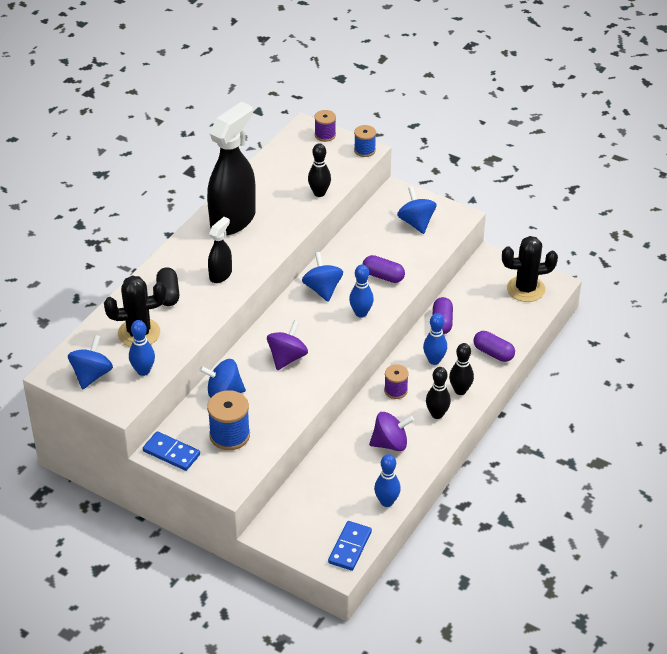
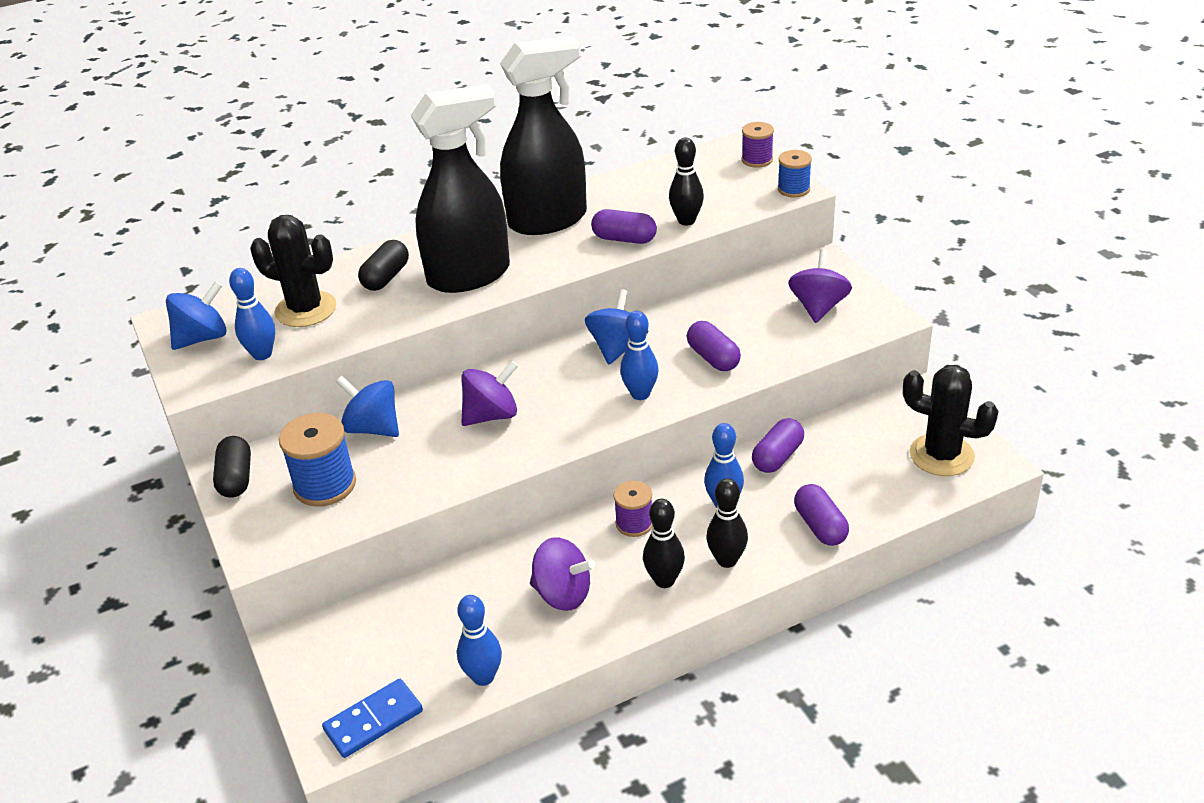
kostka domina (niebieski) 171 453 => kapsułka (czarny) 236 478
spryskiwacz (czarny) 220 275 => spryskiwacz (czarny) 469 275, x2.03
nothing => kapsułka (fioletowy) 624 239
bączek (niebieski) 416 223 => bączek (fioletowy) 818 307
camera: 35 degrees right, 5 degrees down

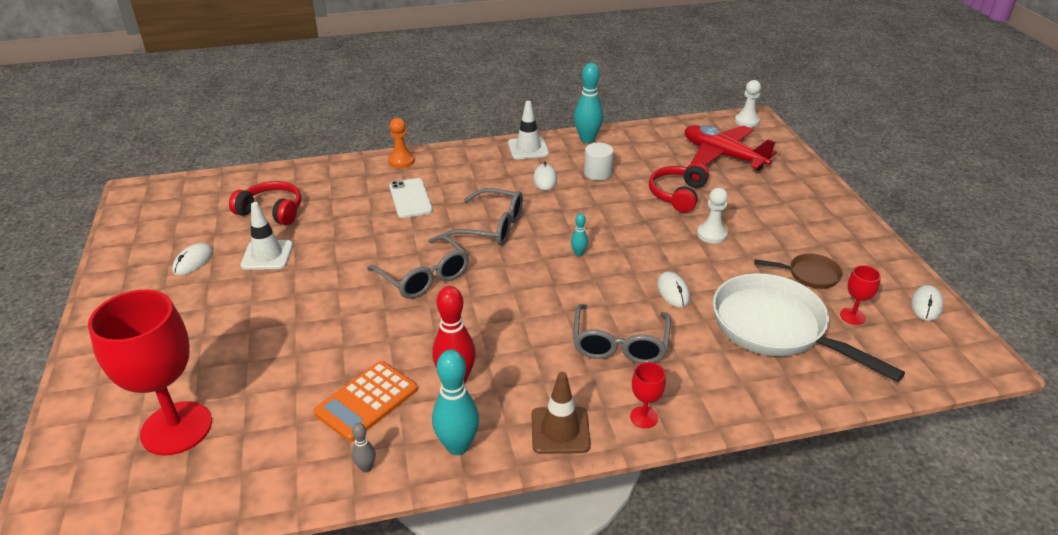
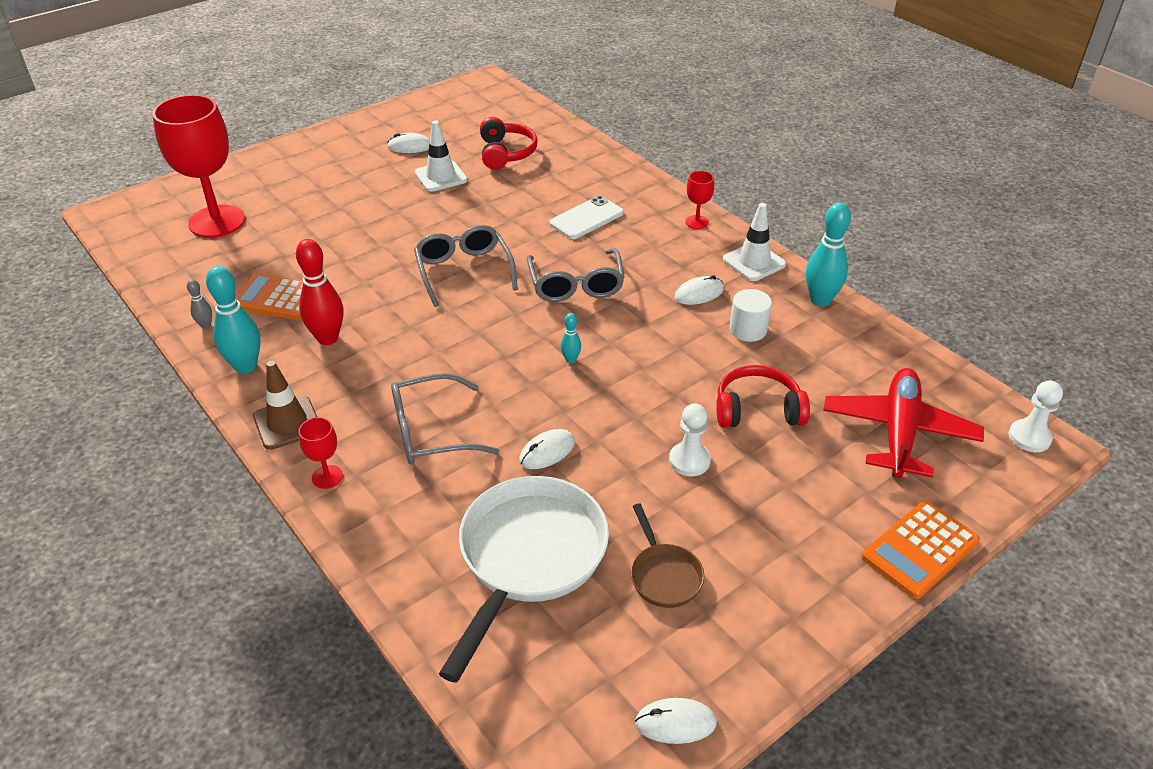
okulary (szary) 424 277 => okulary (szary) 464 271, 135 degrees clockwise
kielich (czerwony) 852 316 => kielich (czerwony) 697 222, moved
nothing => kalkulator (pomarańczowy) 920 549
pionek (pomarańczowy) 401 161 => nothing
camera: 65 degrees right, 5 degrees up

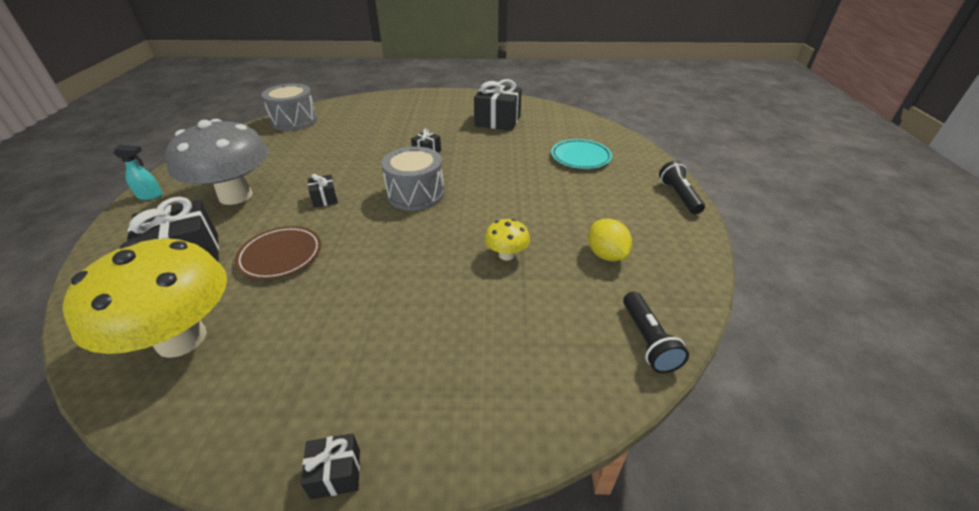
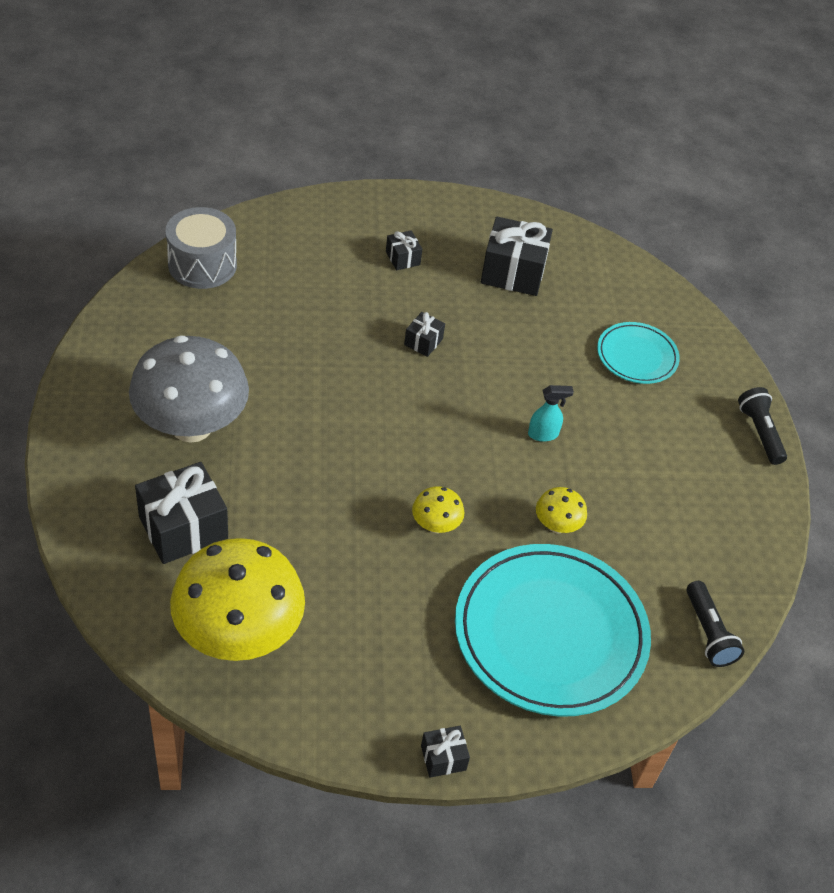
prezent (czarny) 324 199 => prezent (czarny) 402 258, moved
nothing => grzyb (żółty) 435 525
nothing => talerz (turkusowy) 550 633
spryskiwacz (turkusowy) 150 196 => spryskiwacz (turkusowy) 543 434, moved
talerz (brązowy) 280 255 => nothing
bęben (szary) 416 194 => nothing
cytryna (żółty) 606 254 => nothing
camera: 10 degrees left, 10 degrees up

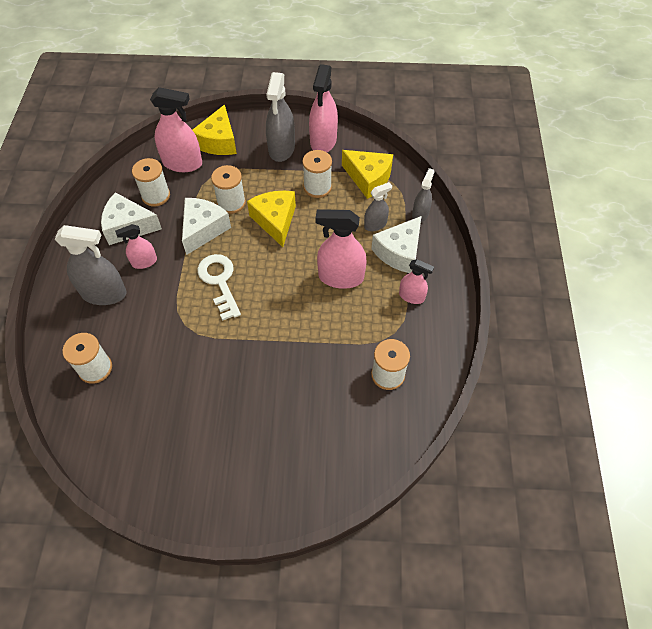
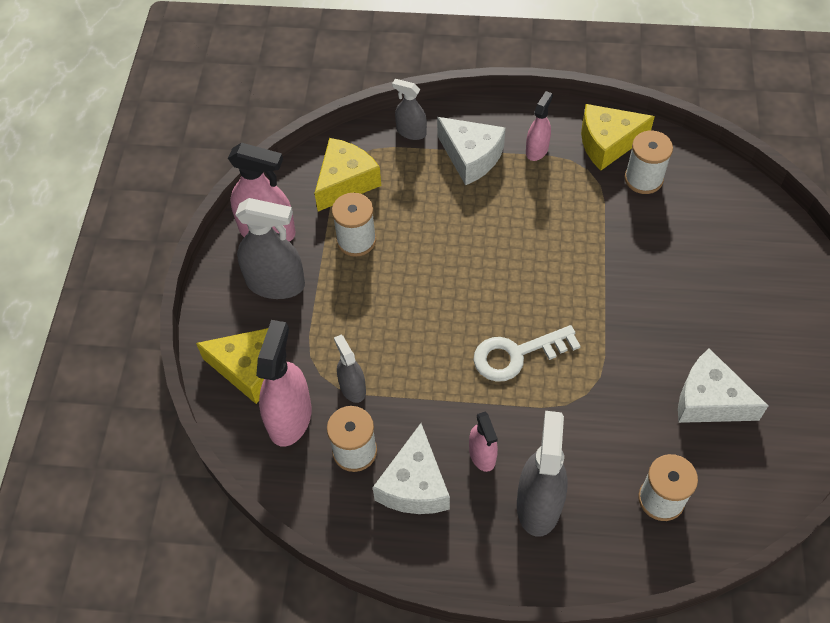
spryskiwacz (szary) 375 224 => spryskiwacz (szary) 352 388, moved
ser (żółty) 275 221 => ser (żółty) 607 143, moved
ser (biały) 203 229 => ser (biały) 709 400, moved
szpulka (biały) 231 203 => nothing
spryskiwacz (różowy) 341 277 => nothing
camera: 85 degrees left, 0 degrees up

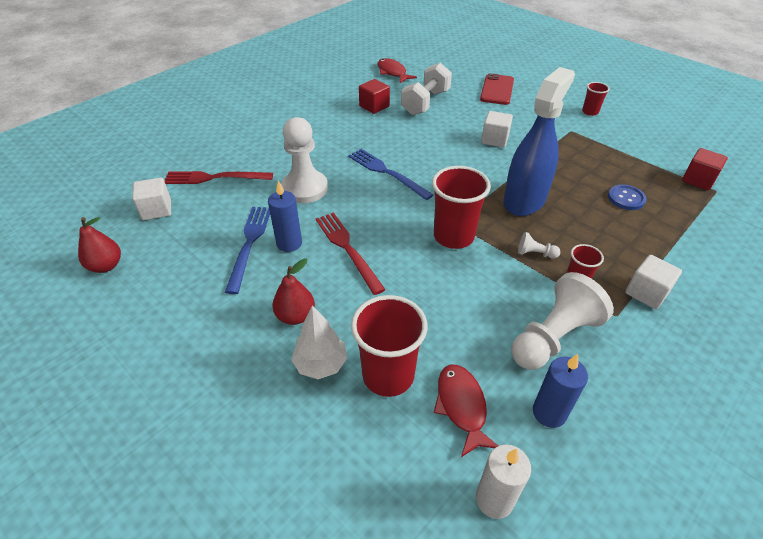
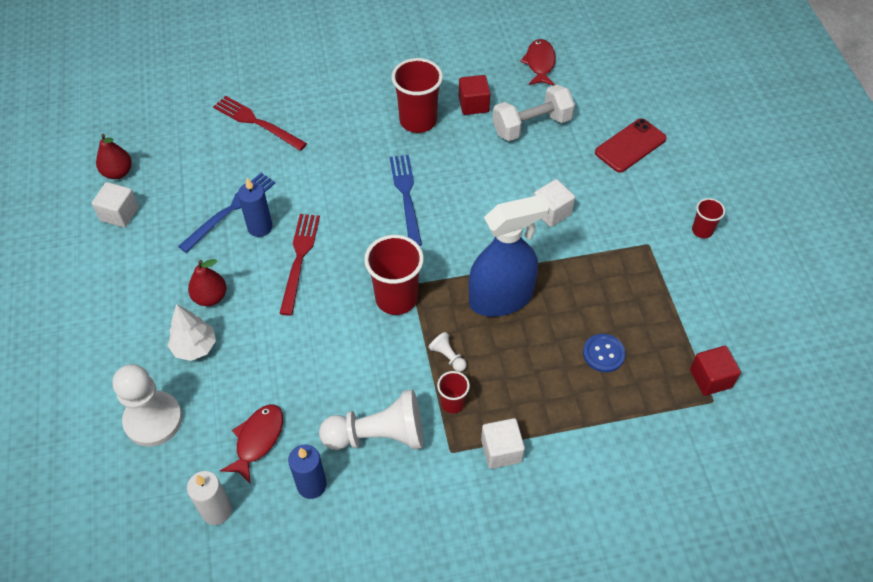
sześcian (biały) 156 210 => sześcian (biały) 119 214, moved
pionek (biały) 305 188 => pionek (biały) 153 420, moved
szklanka (czerwony) 388 375 => szklanka (czerwony) 418 121, moved
camera: 35 degrees right, 10 degrees up

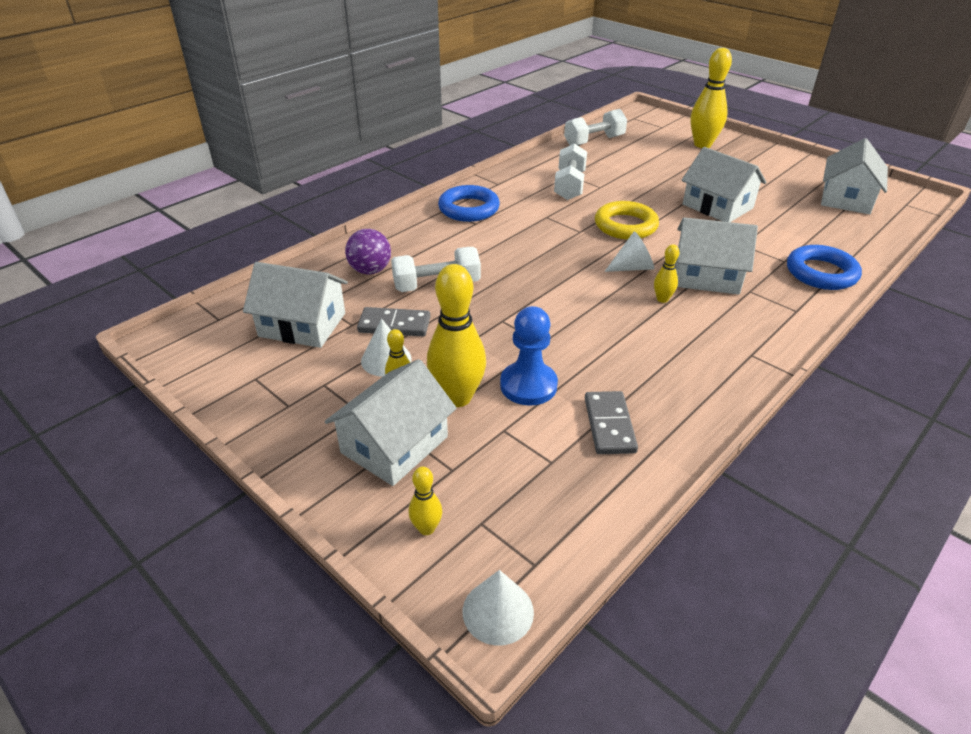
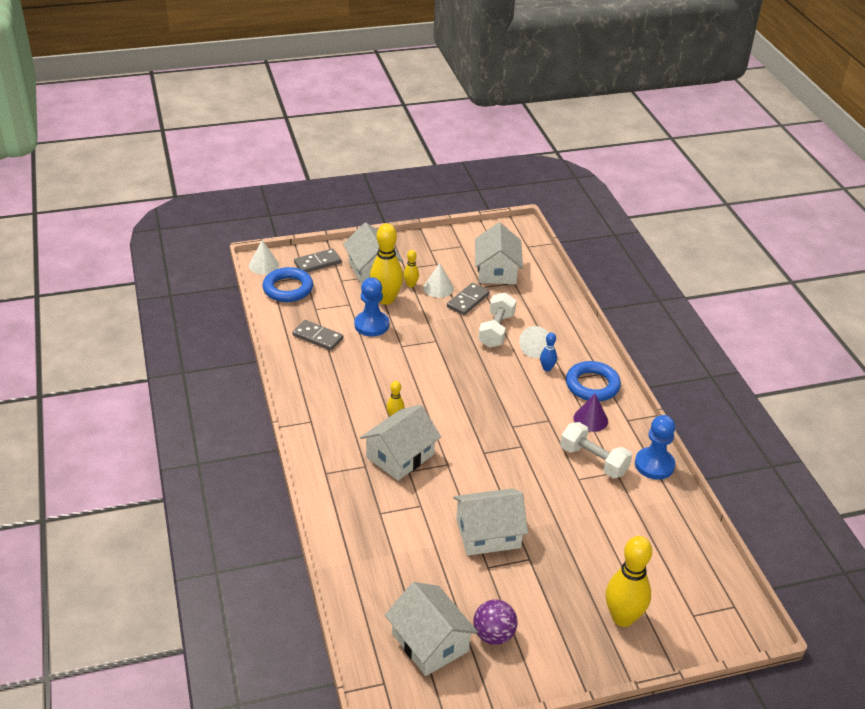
pierścień (niebieski) 821 273 => pierścień (niebieski) 288 288, moved
kręgiel (żółty) 426 528 => kostka domina (szary) 317 263
piłka (fioletowy) 370 270 => piłka (fioletowy) 493 635, moved
domek (biały) 302 325 => domek (biały) 497 271, 45 degrees counterclockwise
stożek (biały) 632 267 => stożek (biały) 535 349, moved
nothing => kręgiel (niebieski) 547 368
nothing => stożek (fioletowy) 590 419
nothing => pionek (niebieski) 654 465
hantel (biały) 594 141 => nothing
pierścień (żółty) 625 226 => nothing
camera: 120 degrees right, 0 degrees up

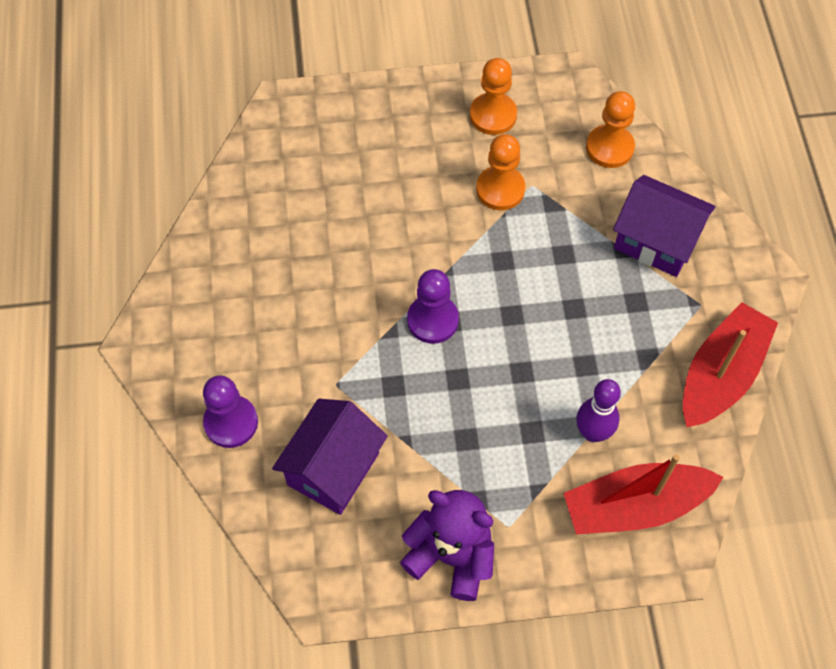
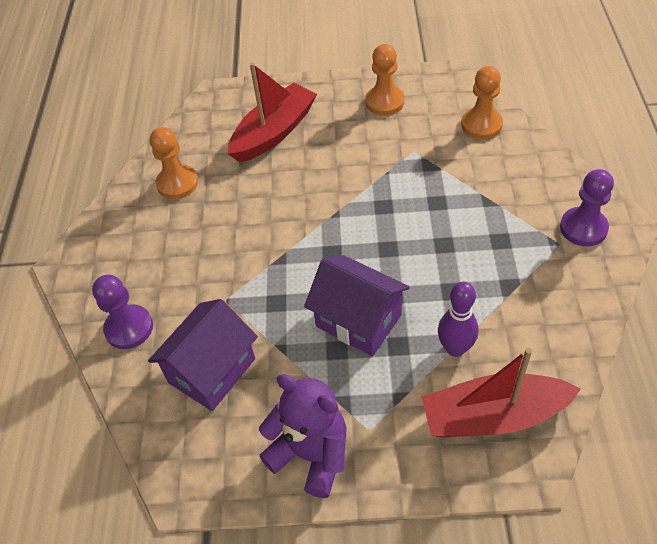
pionek (pomarańczowy) 500 189 => pionek (pomarańczowy) 177 183, moved
łódka (czerwony) 720 374 => łódka (czerwony) 274 132, moved
domek (fioletowy) 656 241 => domek (fioletowy) 358 320, moved
pionek (fioletowy) 433 320 => pionek (fioletowy) 583 228, moved
camera: 10 degrees right, 10 degrees down

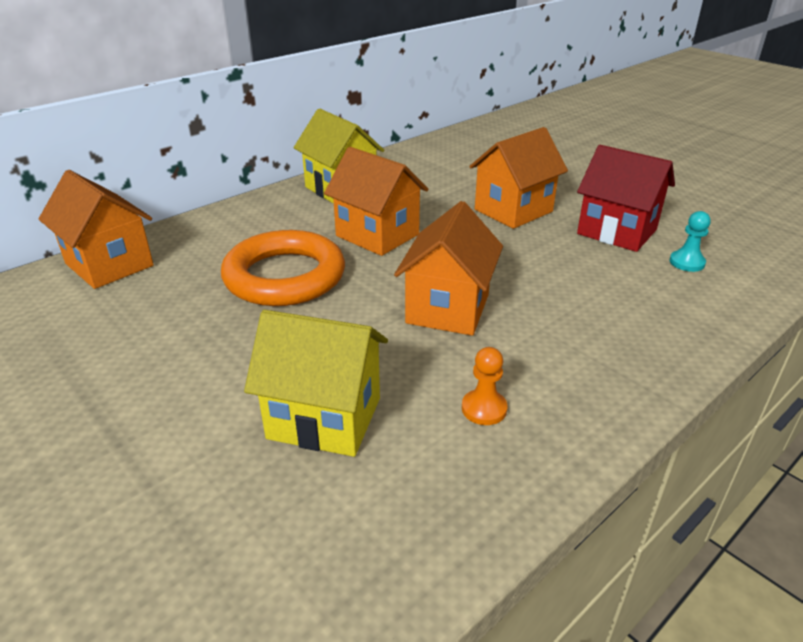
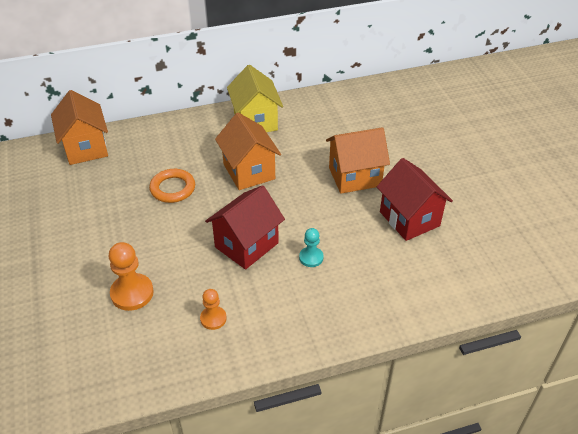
domek (żółty) 324 418 => pionek (pomarańczowy) 132 293
pierścień (pomarańczowy) 284 276 => pierścień (pomarańczowy) 173 188, x0.59
domek (pomarańczowy) 448 309 => domek (czerwony) 246 245
pionek (turkusowy) 687 262 => pionek (turkusowy) 311 257, moved
camera: 25 degrees right, 10 degrees up

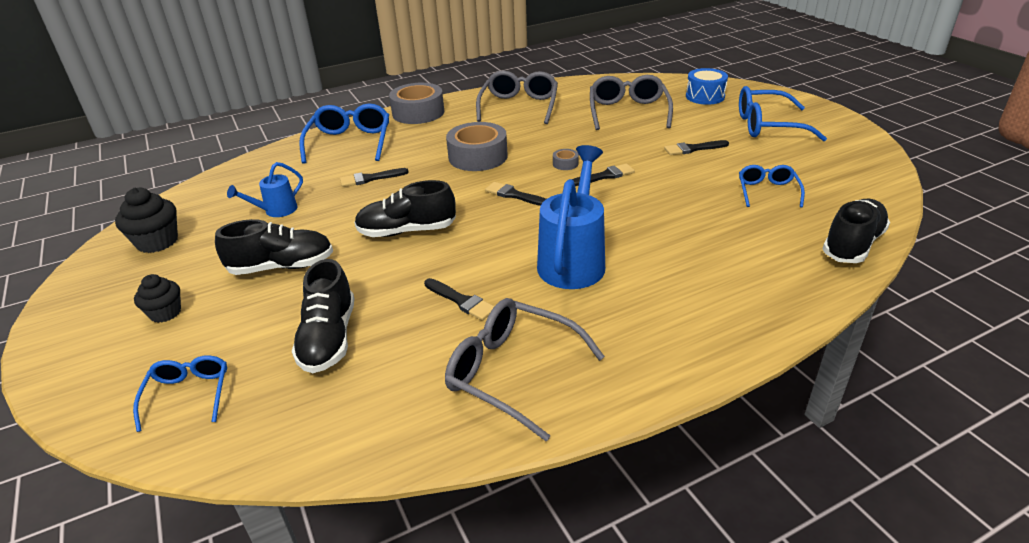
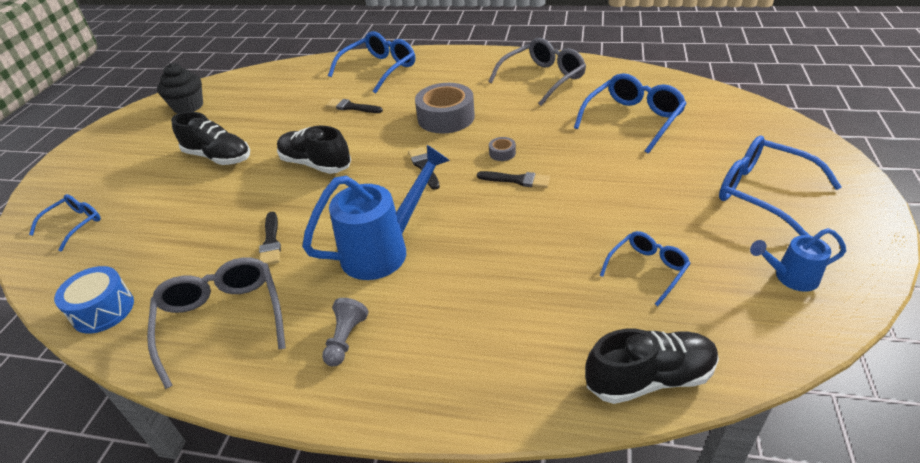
bęben (niebieski) 705 96 => bęben (niebieski) 103 310, moved
nothing => pionek (szary) 345 339
okulary (szary) 628 112 => okulary (niebieski) 633 119
konewka (niebieski) 276 211 => konewka (niebieski) 790 277, moved
muffinka (czarny) 165 313 => nothing
but (czarny) 329 338 => nothing
taśma klejąca (szary) 418 112 => nothing
pędzel (czarny) 693 149 => nothing
camera: 40 degrees right, 5 degrees up

